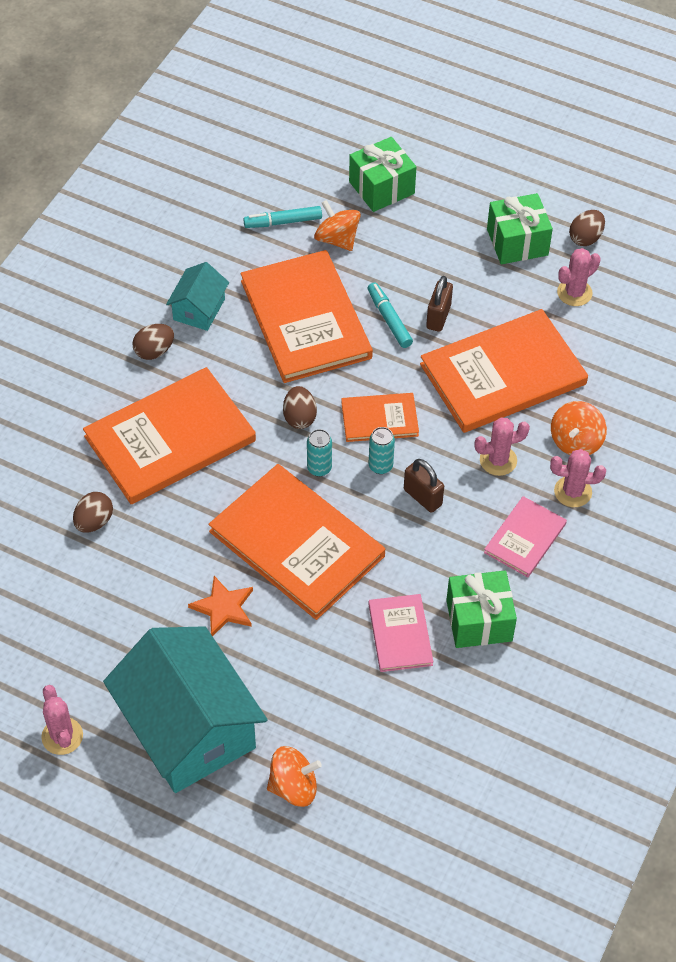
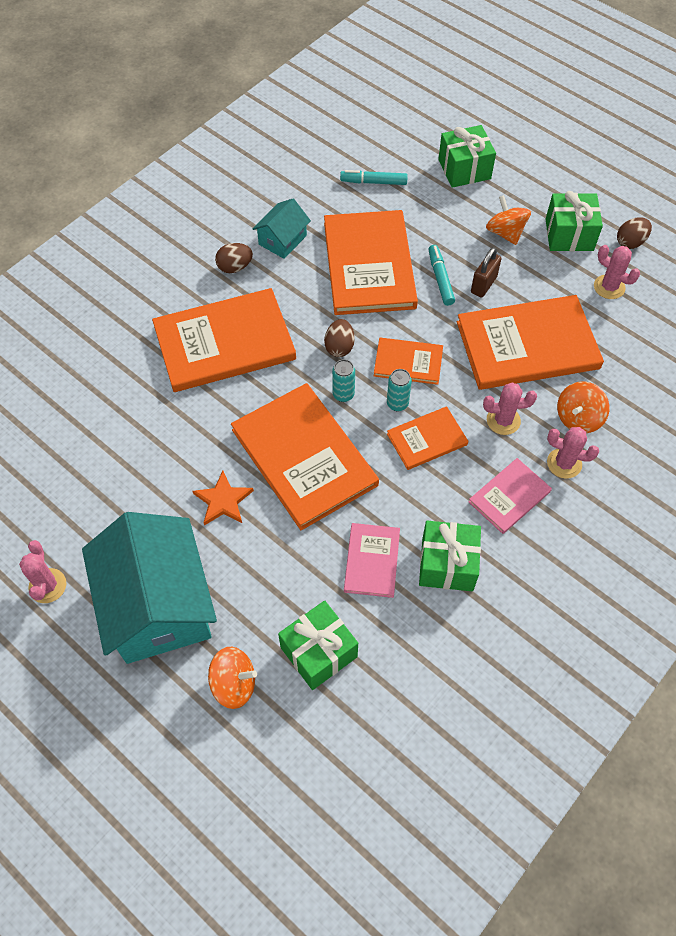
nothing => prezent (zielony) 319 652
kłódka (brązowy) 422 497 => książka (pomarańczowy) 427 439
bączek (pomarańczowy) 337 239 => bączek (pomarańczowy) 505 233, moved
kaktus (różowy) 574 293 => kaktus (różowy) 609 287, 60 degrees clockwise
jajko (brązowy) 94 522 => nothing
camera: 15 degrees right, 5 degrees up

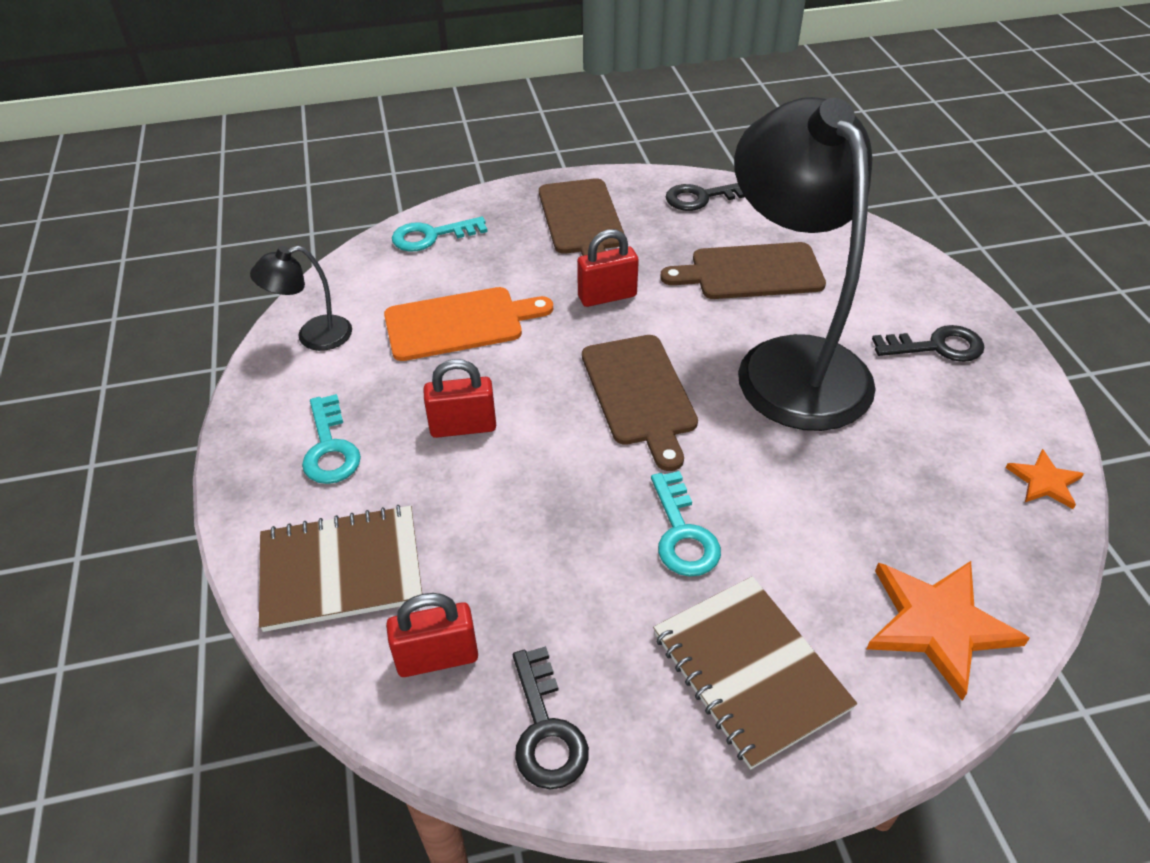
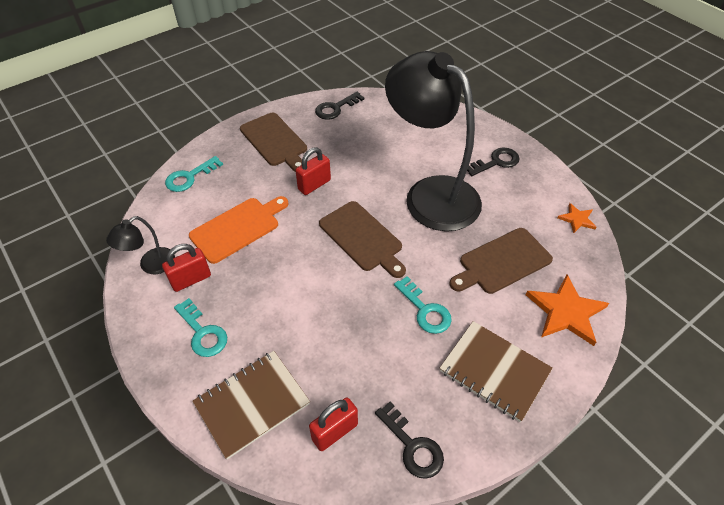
kłódka (czerwony) 463 427 => kłódka (czerwony) 191 279, moved
deska do krojenia (brązowy) 750 272 => deska do krojenia (brązowy) 502 262, moved
camera: 25 degrees left, 5 degrees up

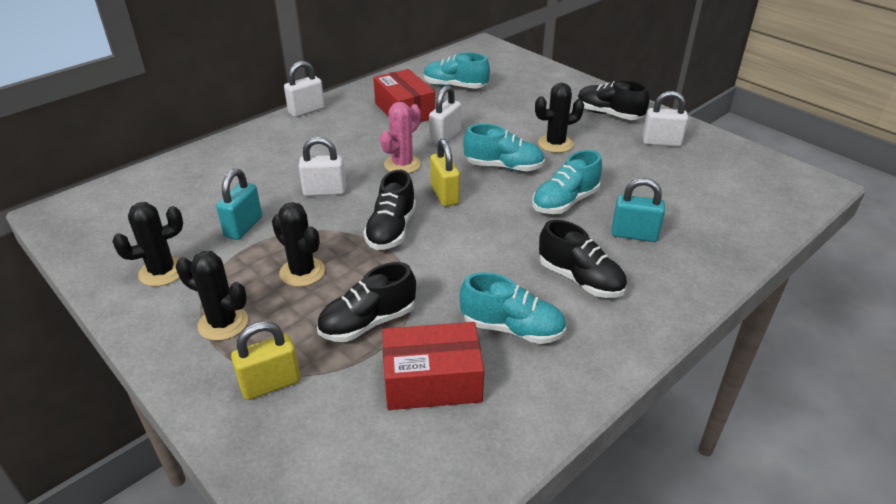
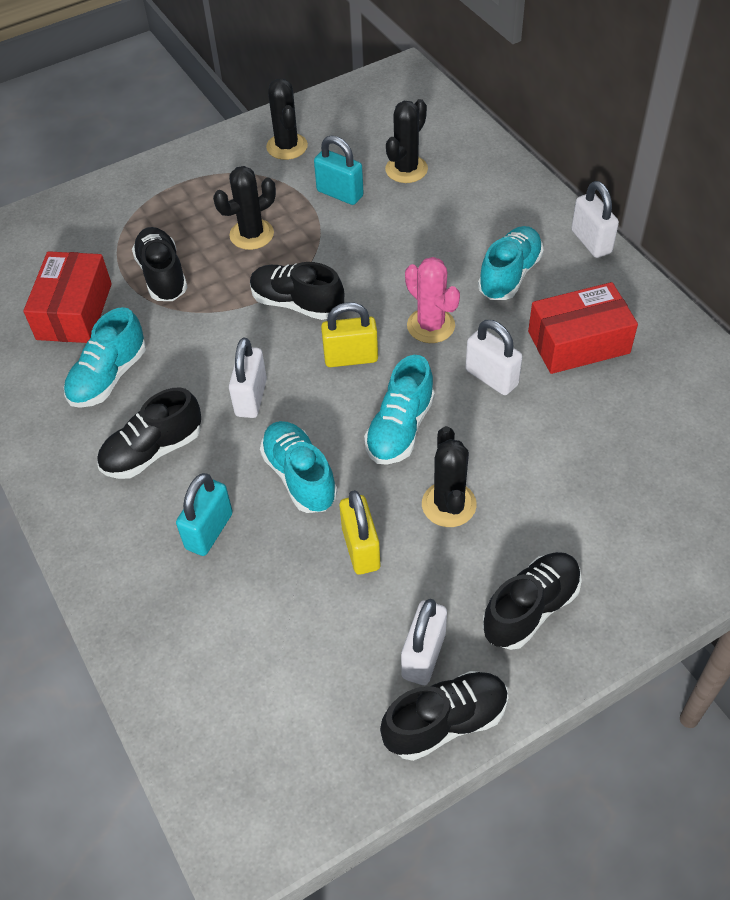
kłódka (biały) 324 191 => kłódka (biały) 251 398, moved
kłódka (żółty) 270 384 => kłódka (żółty) 361 549, moved
nothing => but (czarny) 446 722
kaktus (czarny) 223 323 => kaktus (czarny) 406 169, moved
but (turkusowy) 455 86 => but (turkusowy) 509 275, moved
camera: 105 degrees right, 15 degrees up

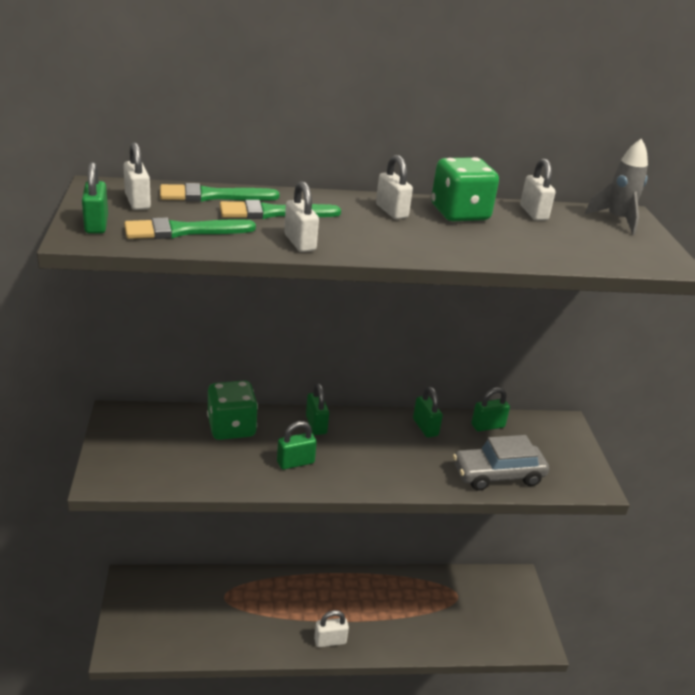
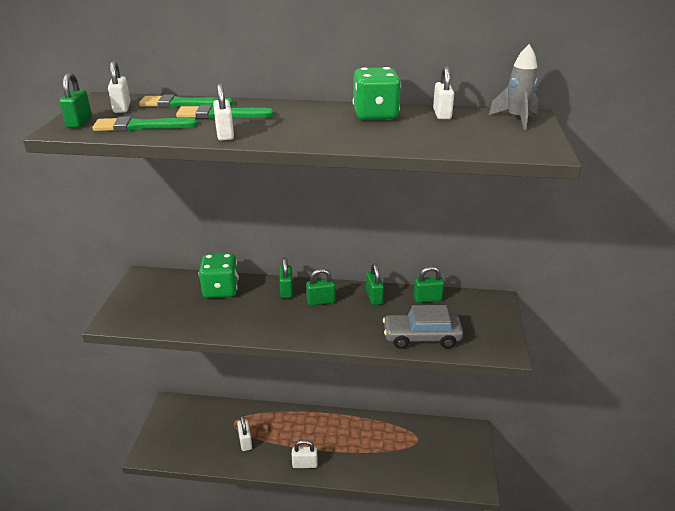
kłódka (biały) 391 211 => kłódka (biały) 245 441, moved
kłódka (zielony) 295 462 => kłódka (zielony) 321 301, moved
camera: 15 degrees right, 0 degrees up

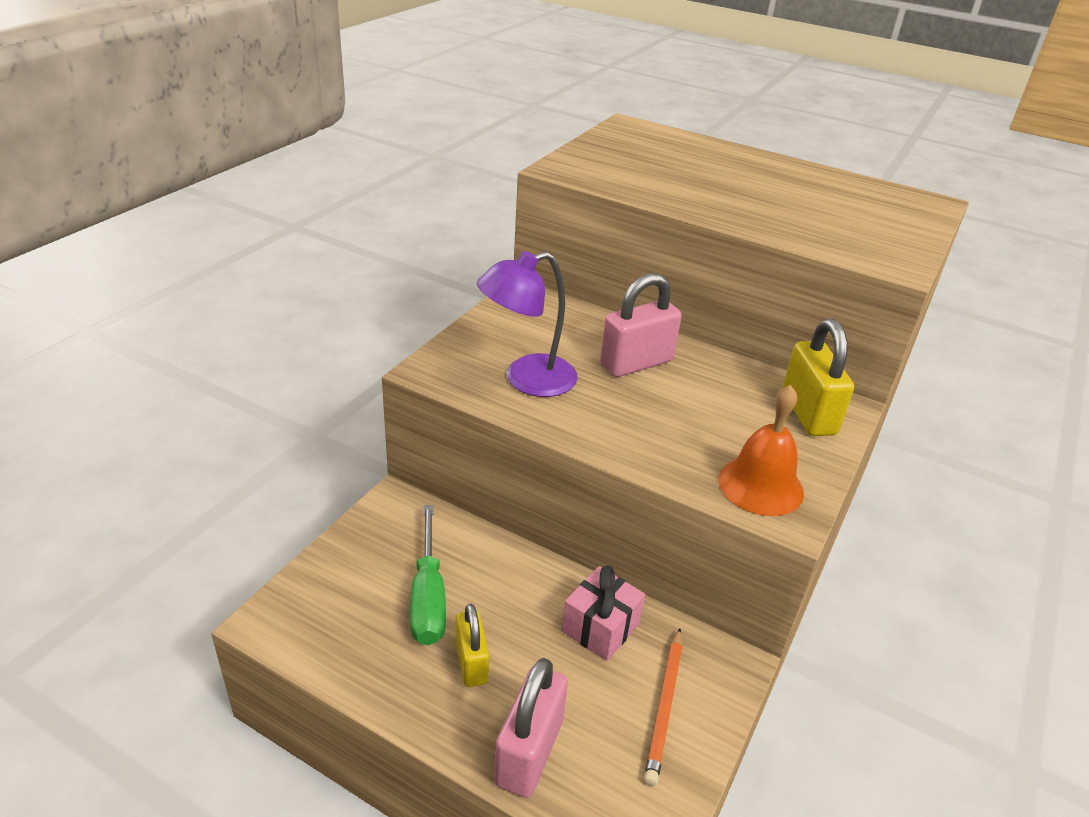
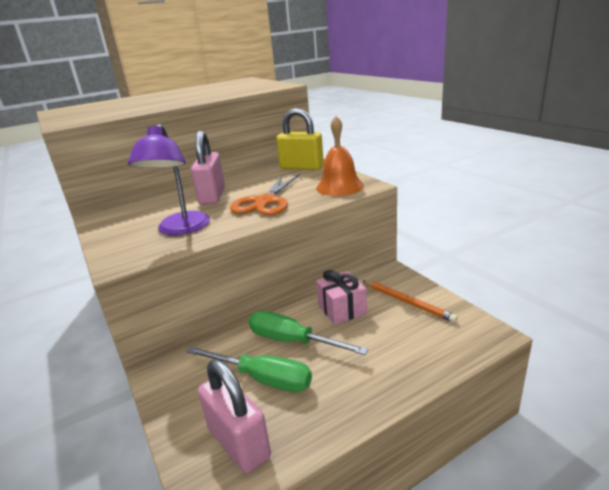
kłódka (różowy) 529 752 => kłódka (różowy) 239 443, moved
nothing => nożyczki (pomarańczowy) 265 202
nothing => śrubokręt (zielony) 292 341
kłódka (żółty) 471 663 => nothing
camera: 55 degrees left, 10 degrees down

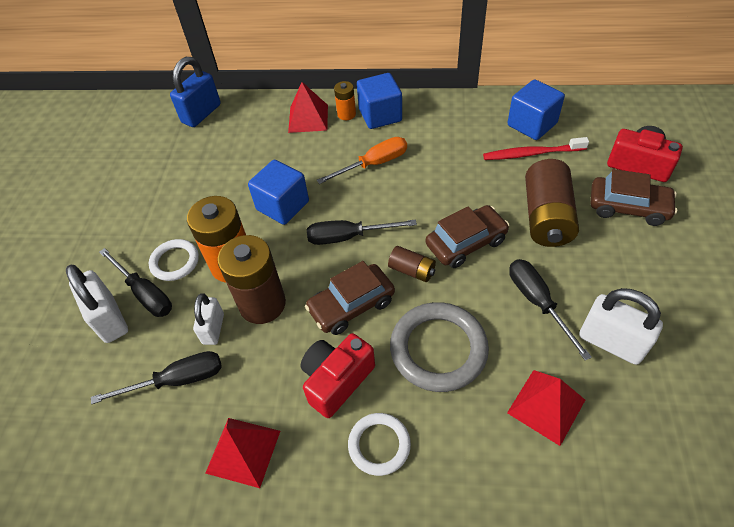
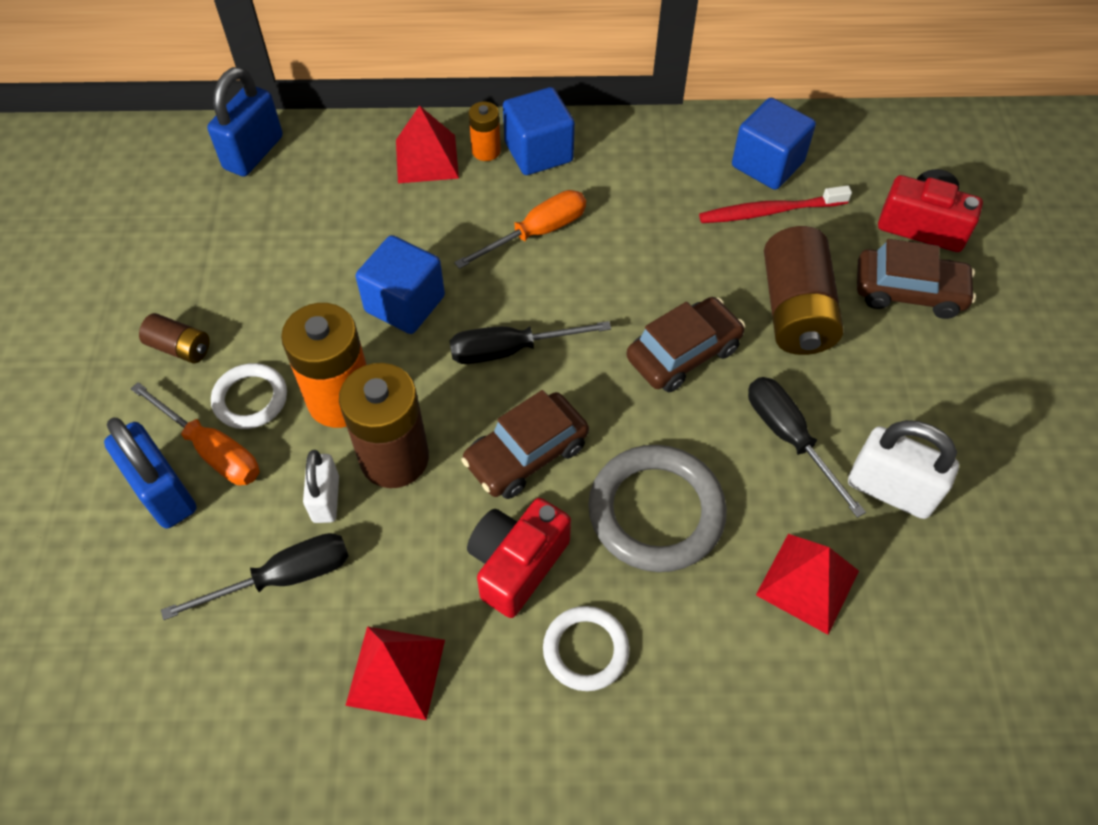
kłódka (biały) 109 319 => kłódka (niebieski) 163 492
śrubokręt (czarny) 145 293 => śrubokręt (pomarańczowy) 212 450
bateria (brązowy) 412 270 => bateria (brązowy) 180 347, moved
camera: 10 degrees left, 5 degrees up

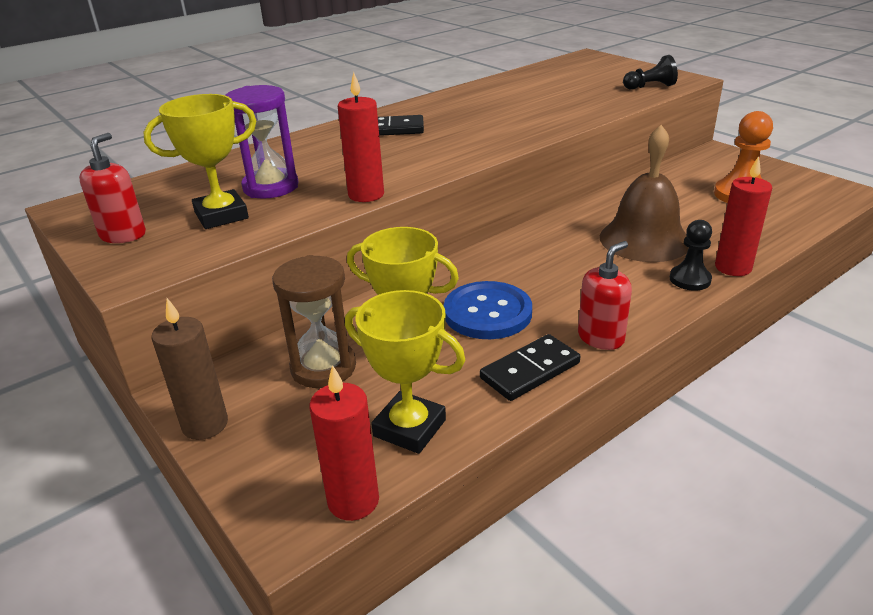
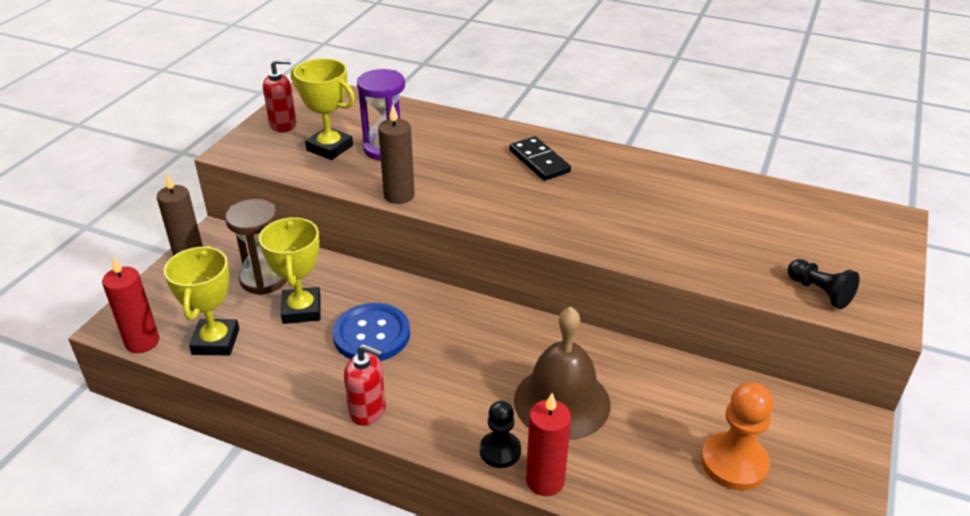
świeca (czerwony) 366 195 => świeca (brązowy) 399 195
kostka domina (czarny) 530 371 => nothing
camera: 60 degrees right, 5 degrees up

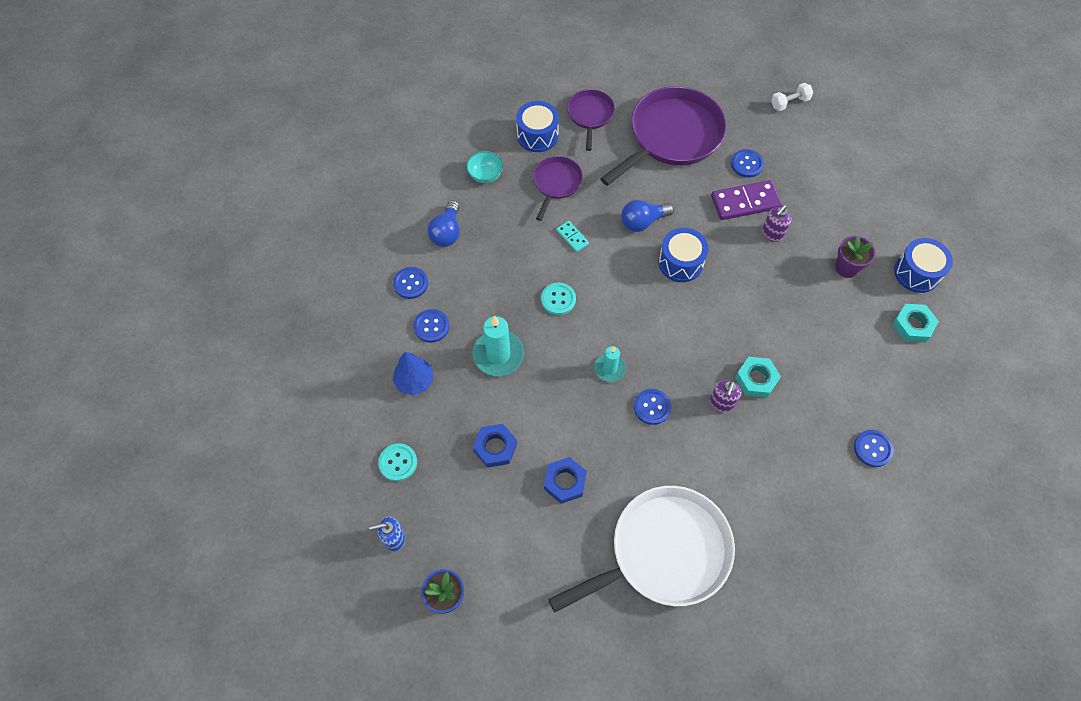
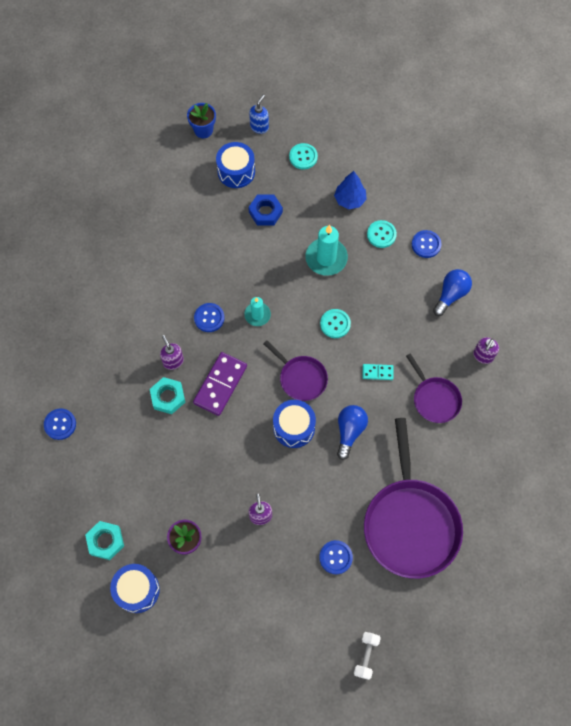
kostka domina (fioletowy) 745 202 => kostka domina (fioletowy) 220 384, moved
bęben (niebieski) 537 135 => bęben (niebieski) 236 171, moved
patelnia (fioletowy) 590 115 => patelnia (fioletowy) 301 378, moved
guzik (niebieski) 431 326 => guzik (turkusowy) 381 234
żarówka (niebieski) 447 232 => żarówka (niebieski) 451 295, 75 degrees clockwise
miska (turkusowy) 485 175 => dozownik mydła (fioletowy) 483 356
nakrętka (niebieski) 565 482 => nothing
patelnia (biały) 664 551 => nothing
camera: 130 degrees right, 5 degrees up

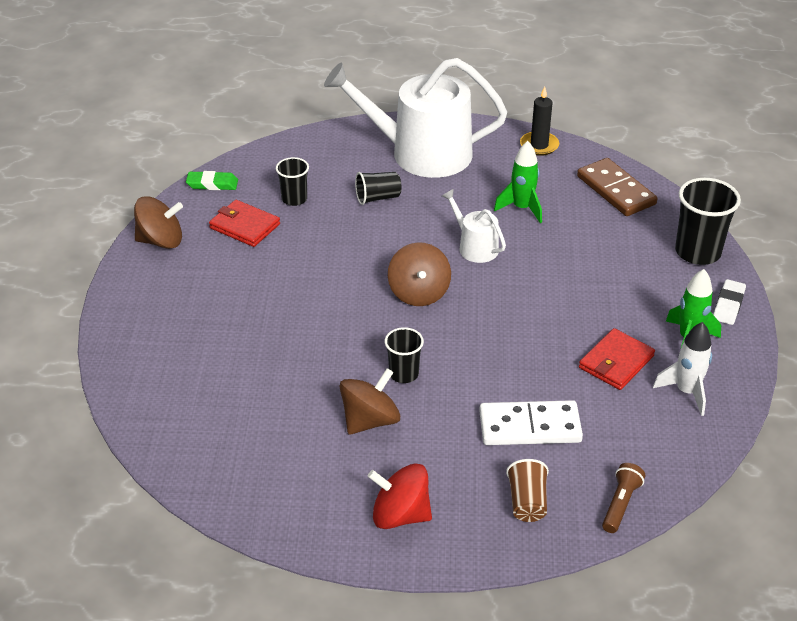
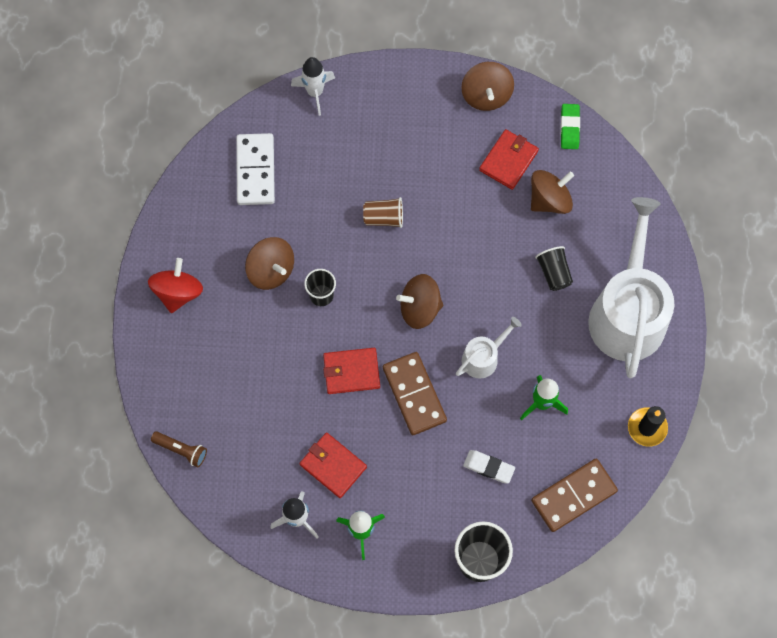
kostka domina (biały) 530 427 => kostka domina (biały) 255 171, moved
nothing => rakieta (biały) 315 92
nothing => portfel (czerwony) 351 372
szklanka (brązowy) 527 502 => szklanka (brązowy) 384 218, moved
nothing => kostka domina (brązowy) 414 394
gumka do mazania (biały) 728 305 => gumka do mazania (biały) 488 467, moved
szklanka (czarny) 294 199 => bączek (brązowy) 549 200
camera: 90 degrees right, 30 degrees up

